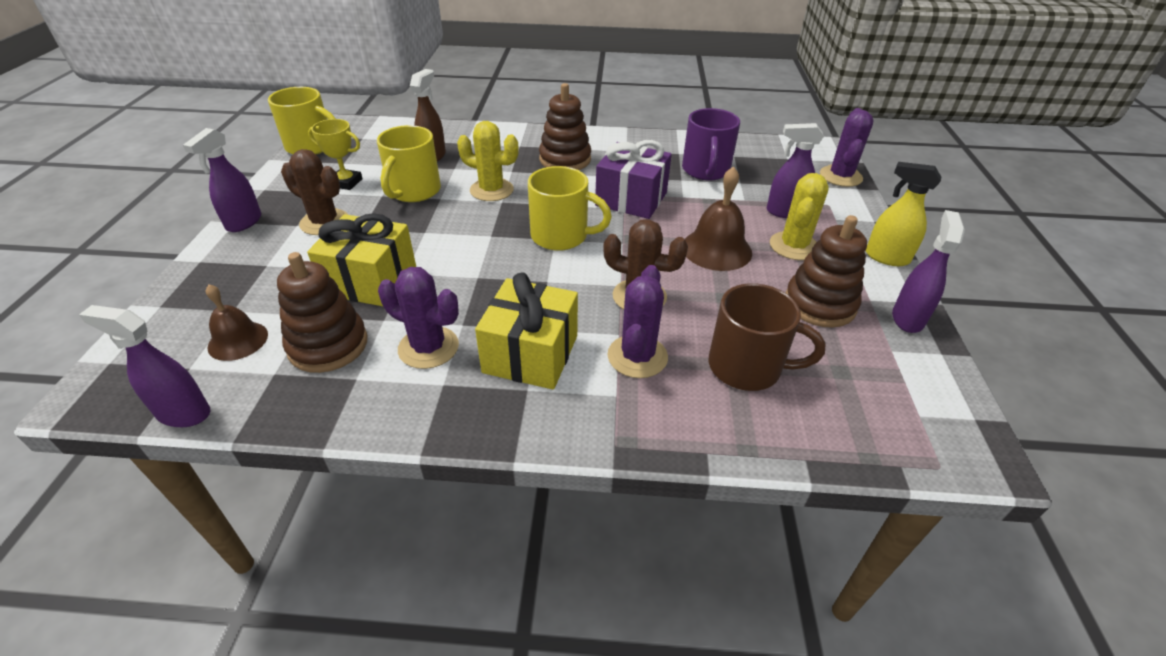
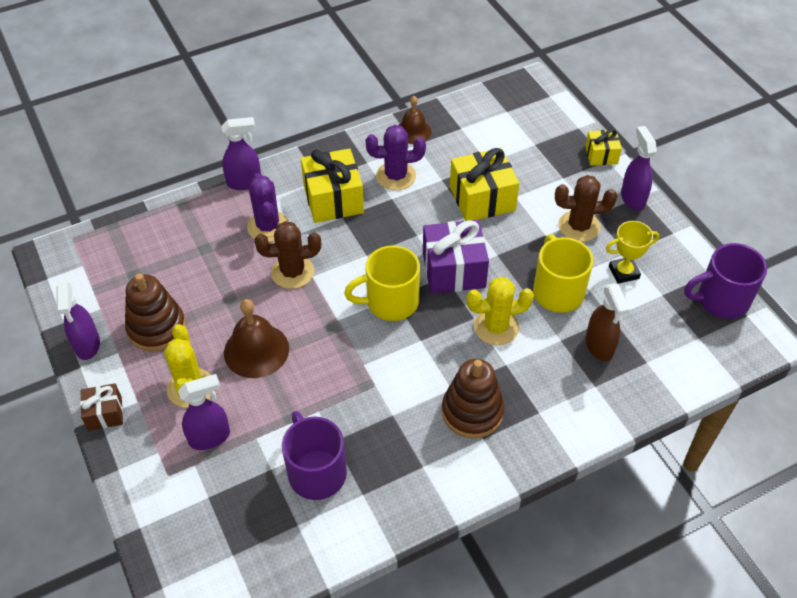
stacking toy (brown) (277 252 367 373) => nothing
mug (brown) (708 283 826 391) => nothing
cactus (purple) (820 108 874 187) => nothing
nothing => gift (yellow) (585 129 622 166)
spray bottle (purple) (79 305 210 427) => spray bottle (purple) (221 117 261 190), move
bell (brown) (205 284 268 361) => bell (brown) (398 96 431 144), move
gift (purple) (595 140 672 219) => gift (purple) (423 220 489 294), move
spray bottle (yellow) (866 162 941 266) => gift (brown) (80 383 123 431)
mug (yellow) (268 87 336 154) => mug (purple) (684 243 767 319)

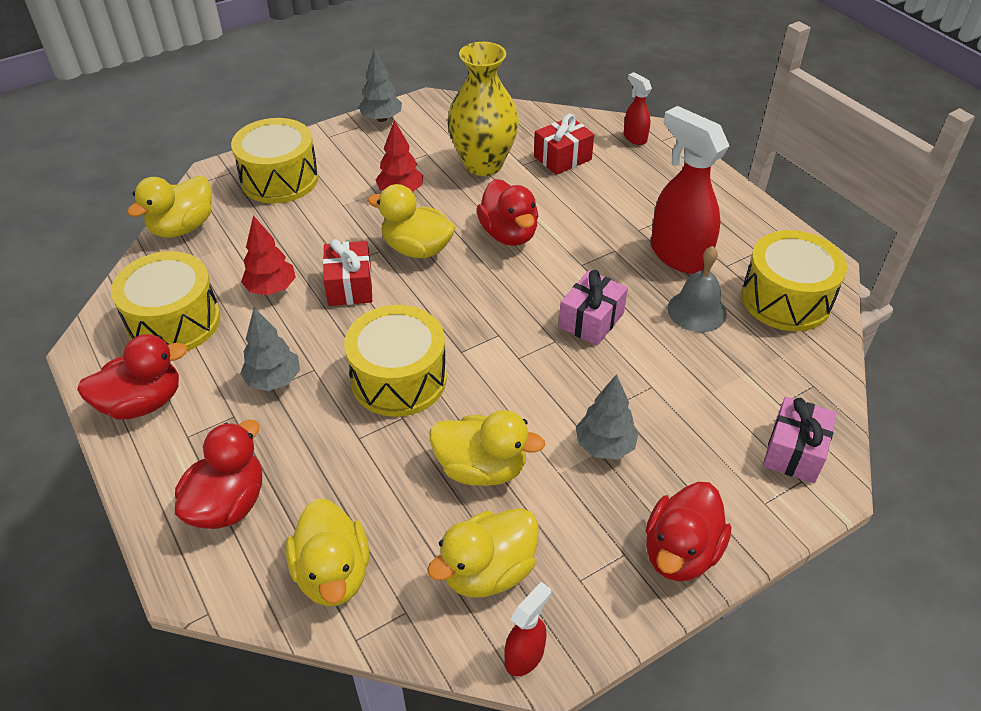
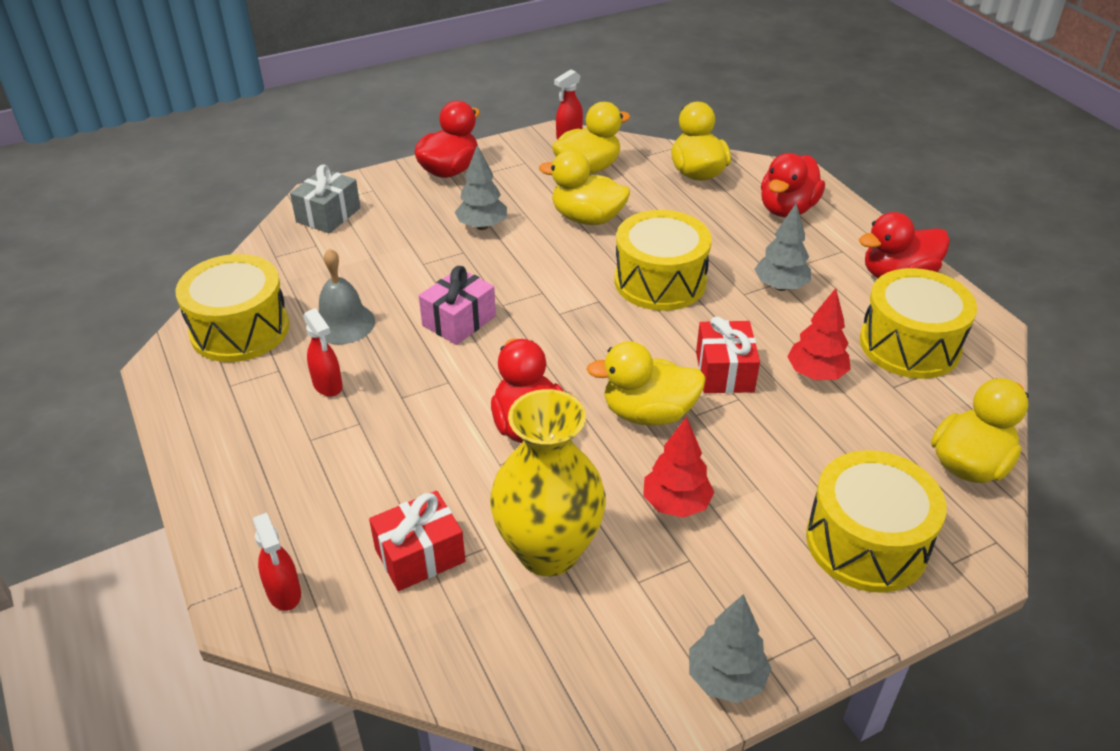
gift (pink) (763 396 837 483) => gift (grey) (290 164 361 233)
duck (yellow) (368 184 455 258) => duck (yellow) (586 341 706 426), 150 degrees clockwise
spray bottle (red) (651 106 729 274) => spray bottle (red) (303 308 343 397), x0.49

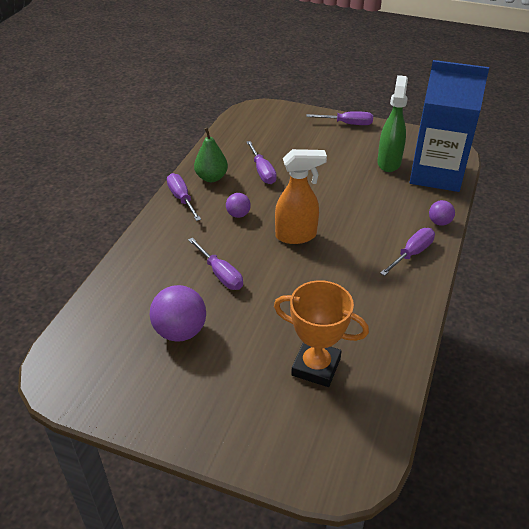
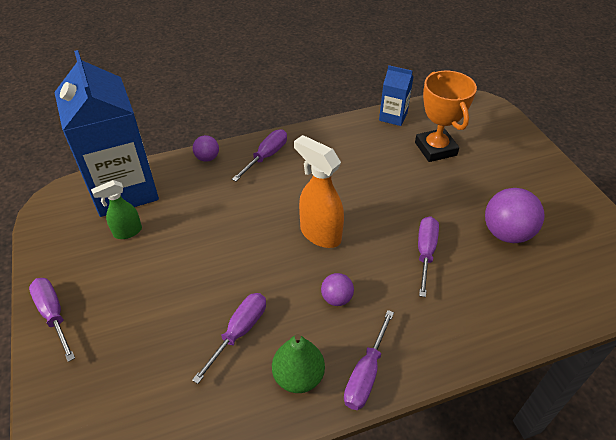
nothing => carton (blue) (379 65 413 126)
screwdriver (purple) (380 228 435 276) => screwdriver (purple) (232 129 287 181), 120 degrees clockwise
spray bottle (green) (377 75 408 172) => spray bottle (green) (91 180 142 239), x0.61

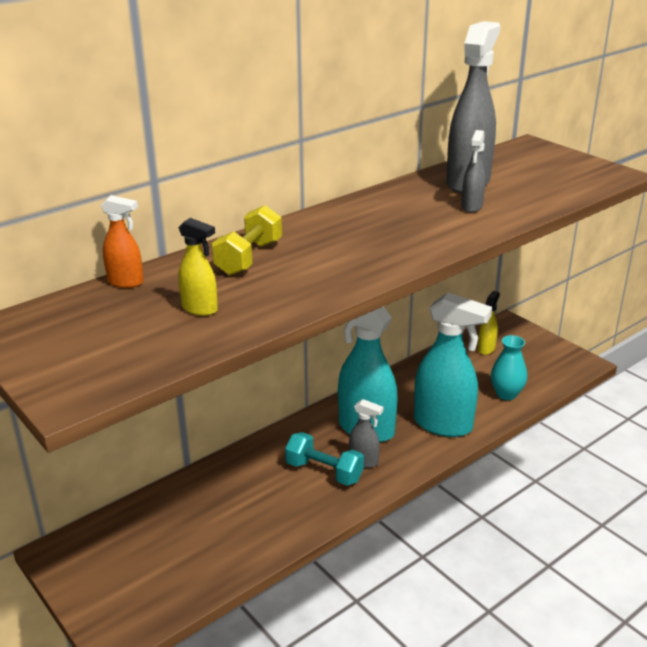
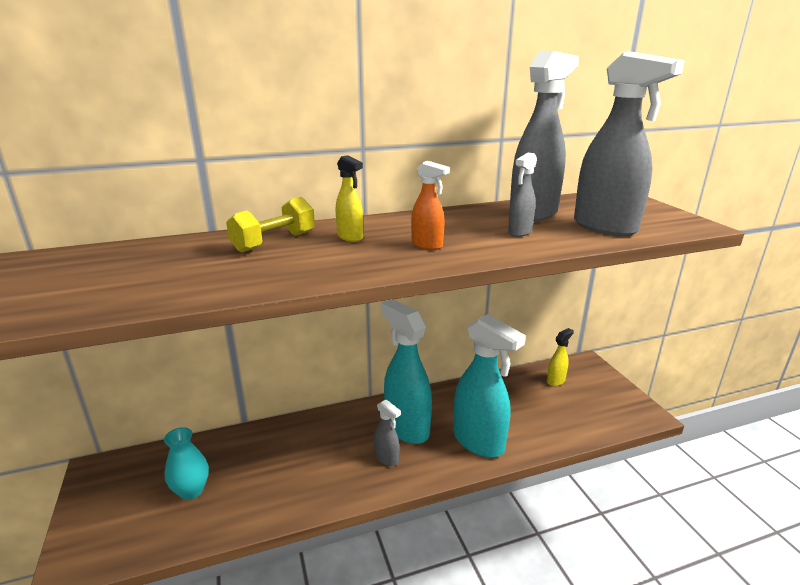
dumbbell (turquoise) (285 432 364 486) => nothing
nothing => spray bottle (grey) (574 52 685 236)
spray bottle (orange) (101 195 144 288) => spray bottle (orange) (411 161 450 250), move
spray bottle (yellow) (178 218 218 316) => spray bottle (yellow) (336 155 363 242), move
vase (turquoise) (491 335 527 400) => vase (turquoise) (164 427 209 500), move

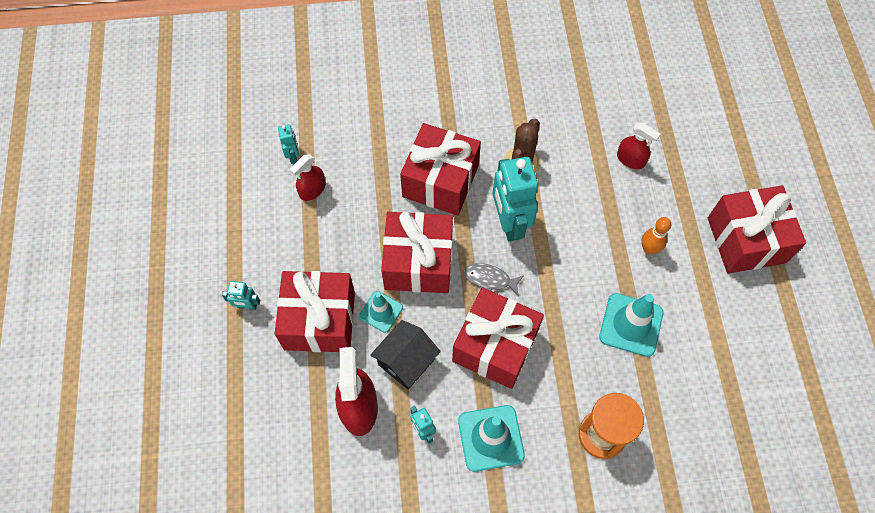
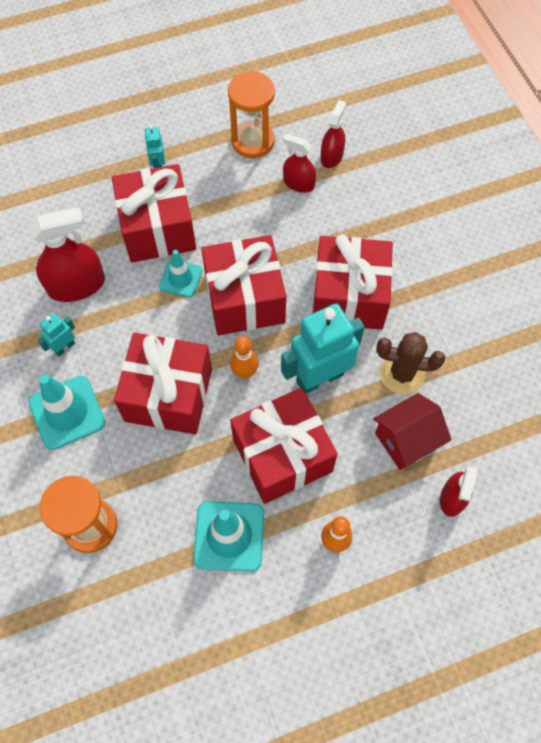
house (black) (370 320 441 390) => nothing
nothing => hourglass (orange) (228 71 275 158)
nothing => house (red) (373 393 452 470)
gift (red) (708 185 806 274) => gift (red) (230 388 337 504), move
robot (turquoise) (278 124 299 164) => spray bottle (red) (321 100 346 168)
fish (grey) (464 263 523 296) => bowling pin (orange) (230 336 259 379)

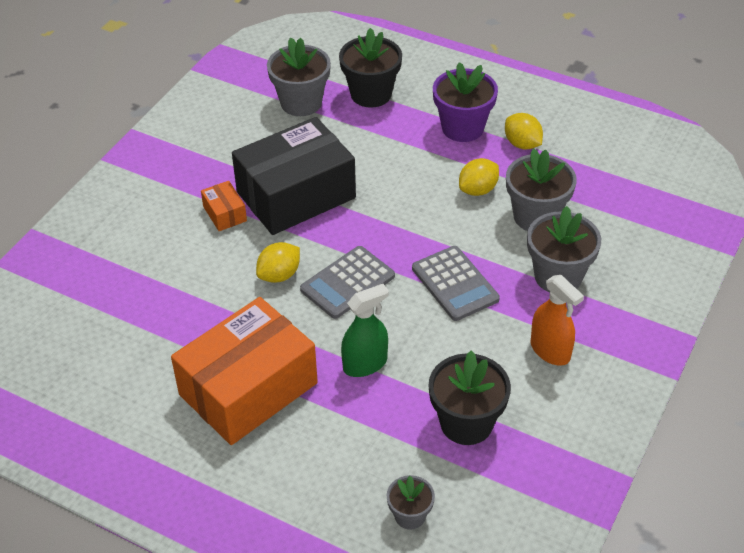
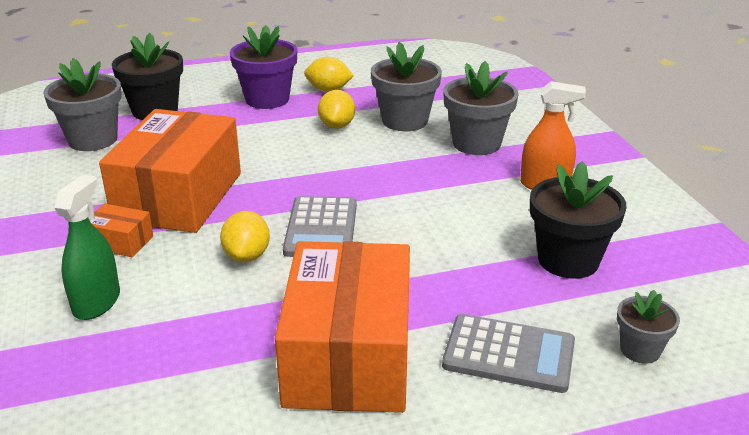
spray bottle (green) (341 284 389 377) => spray bottle (green) (54 174 120 320), move
calculator (grey) (412 246 500 321) => calculator (grey) (442 314 575 393), move
box (black) (232 117 356 235) => box (orange) (99 109 241 233)

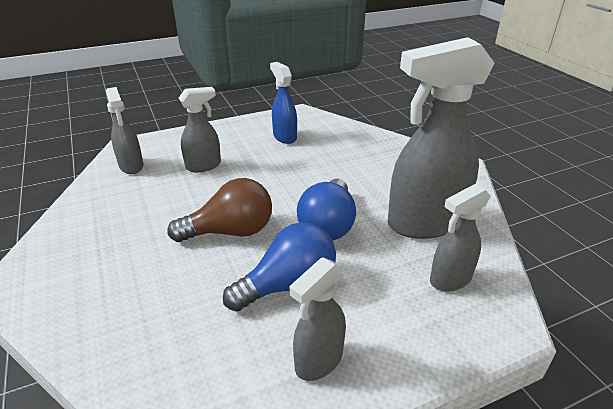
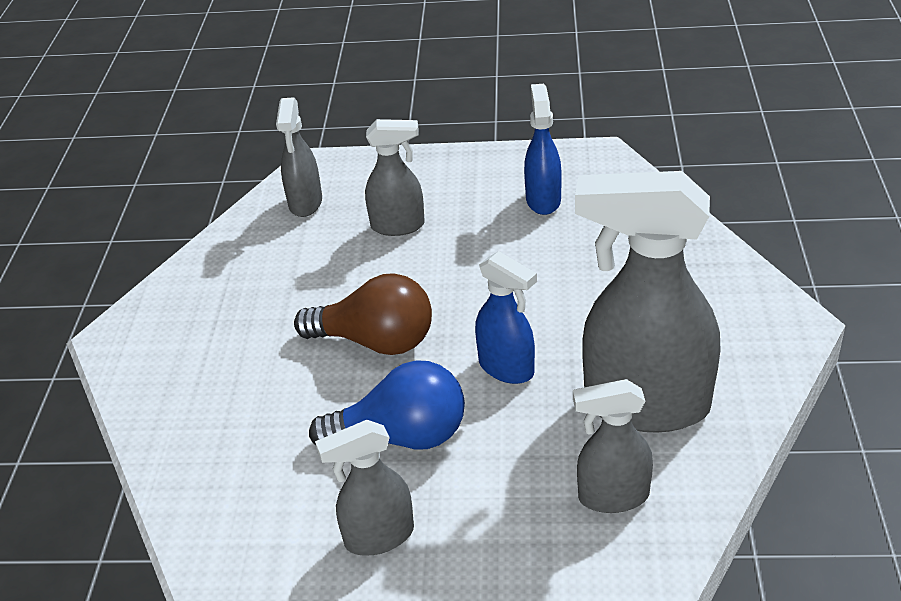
light bulb (blue) (297 179 356 241) => spray bottle (blue) (475 251 537 384)

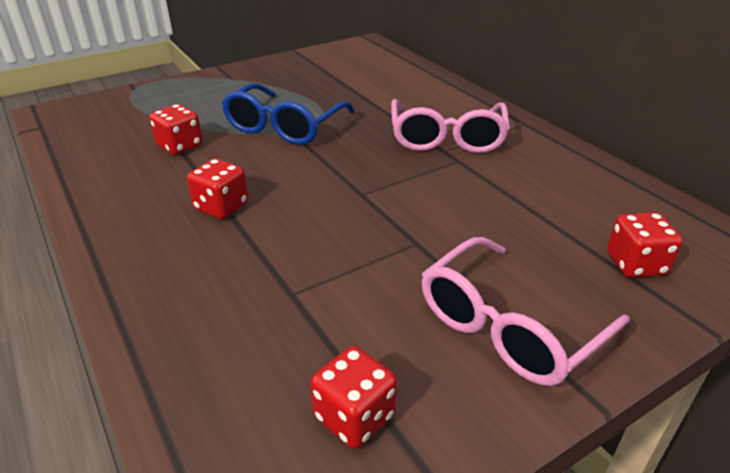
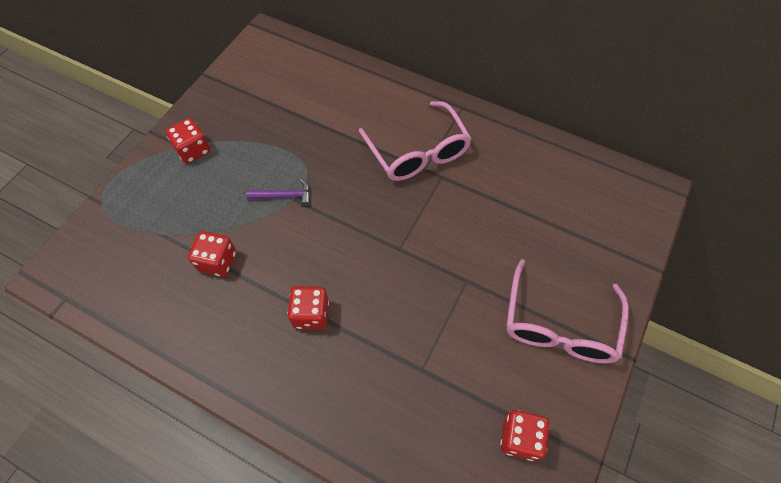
dice (red) (607 212 683 278) => dice (red) (166 118 210 164), move
glasses (blue) (222 83 355 145) => hammer (purple) (246 178 310 206)

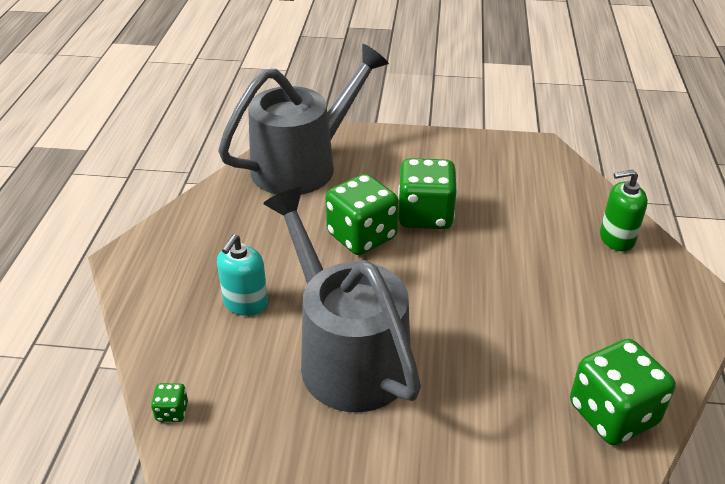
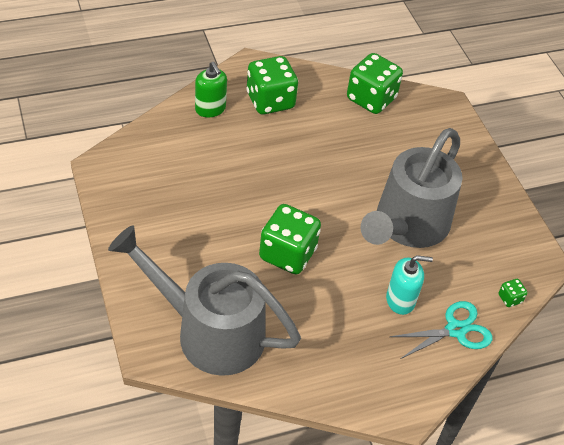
nothing => scissors (turquoise) (389 301 492 359)
dice (green) (398 158 457 229) => dice (green) (246 56 298 114), move

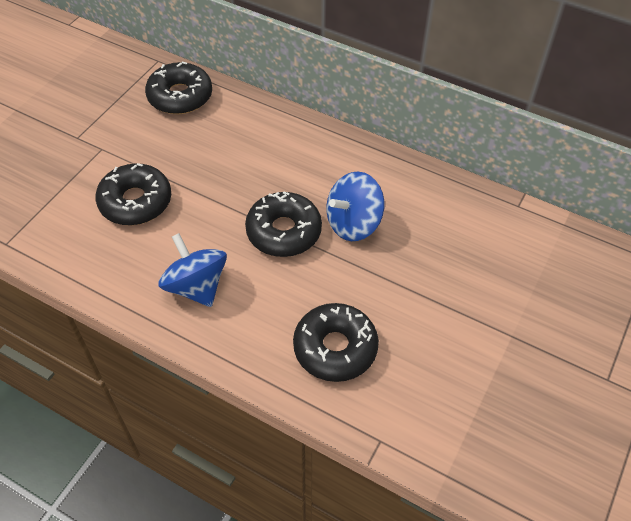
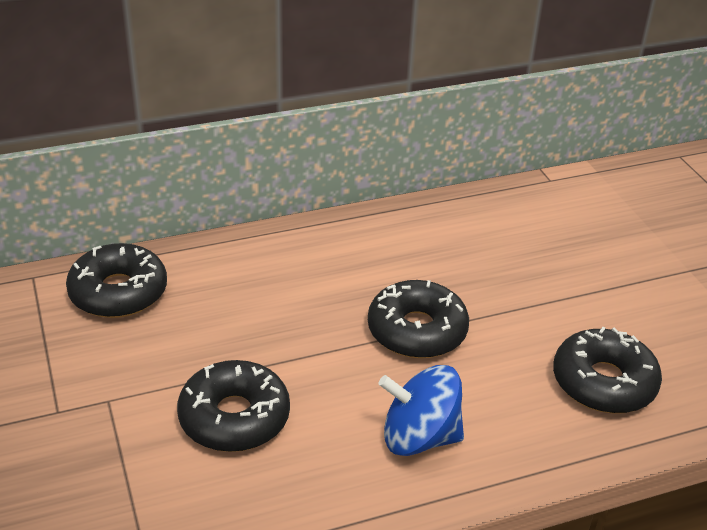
spinning top (blue) (327 171 384 241) => nothing

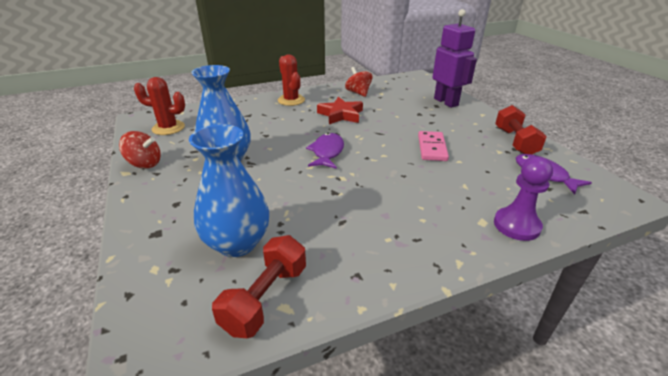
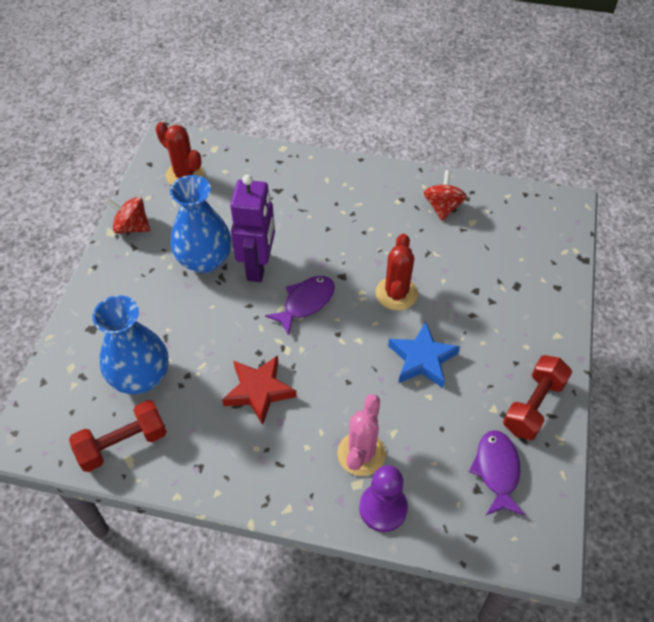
nothing => cactus (pink) (337 394 386 476)
cactus (red) (278 55 305 106) => cactus (red) (376 234 418 310), move
star (red) (317 97 363 124) => star (red) (222 355 297 425), move
robot (purple) (433 9 477 108) => robot (purple) (230 174 275 282), move
domino (pink) (418 131 449 161) => star (blue) (388 322 460 388)
spinning top (red) (119 131 161 169) => spinning top (red) (106 197 150 234), 150 degrees clockwise

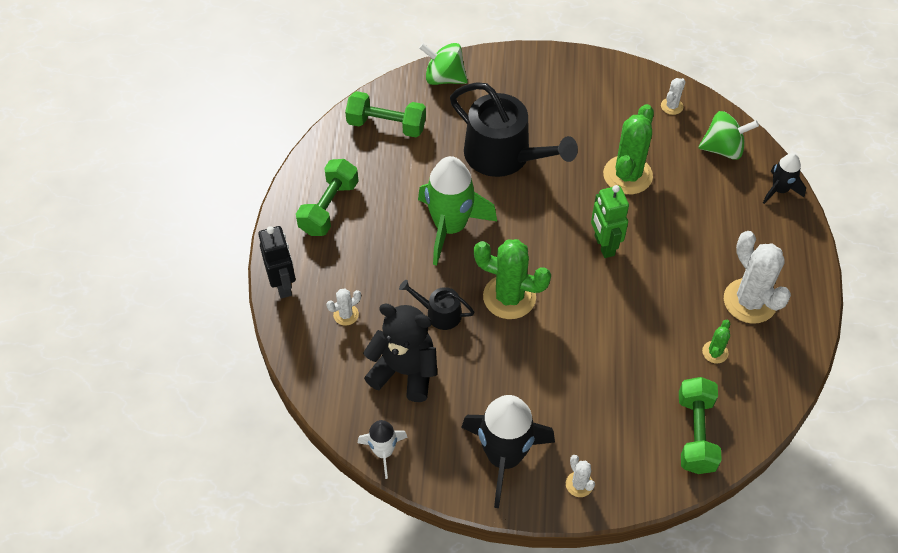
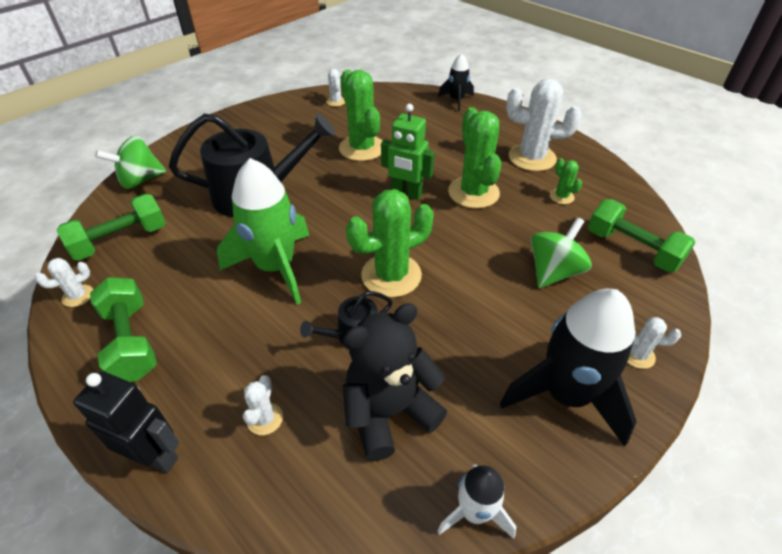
nothing => cactus (white) (35 258 93 307)
nothing => cactus (green) (448 107 501 209)
spinning top (green) (698 111 759 160) => spinning top (green) (531 217 592 288), move

